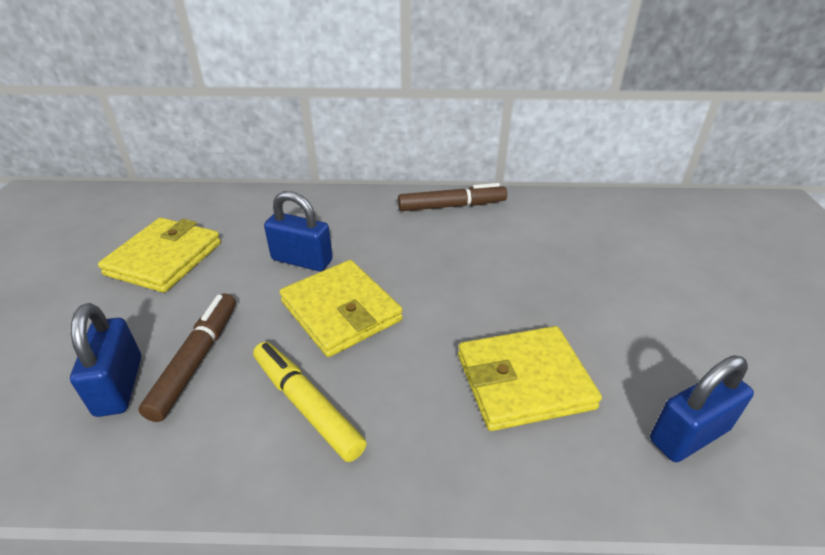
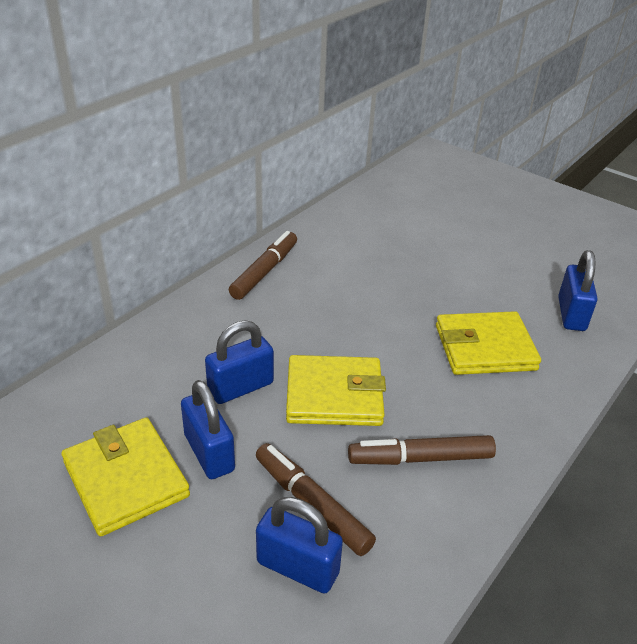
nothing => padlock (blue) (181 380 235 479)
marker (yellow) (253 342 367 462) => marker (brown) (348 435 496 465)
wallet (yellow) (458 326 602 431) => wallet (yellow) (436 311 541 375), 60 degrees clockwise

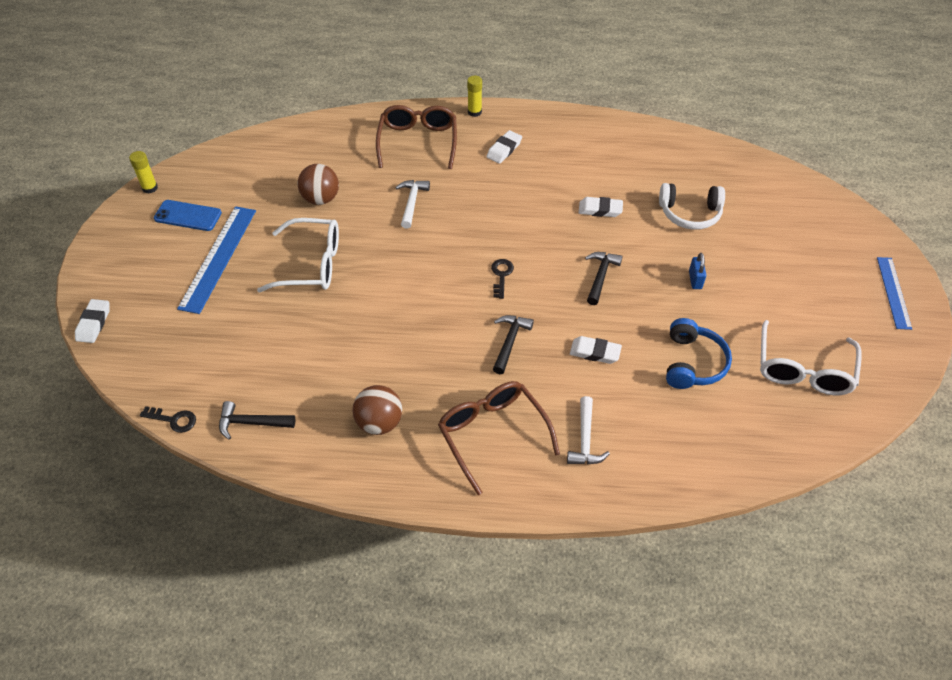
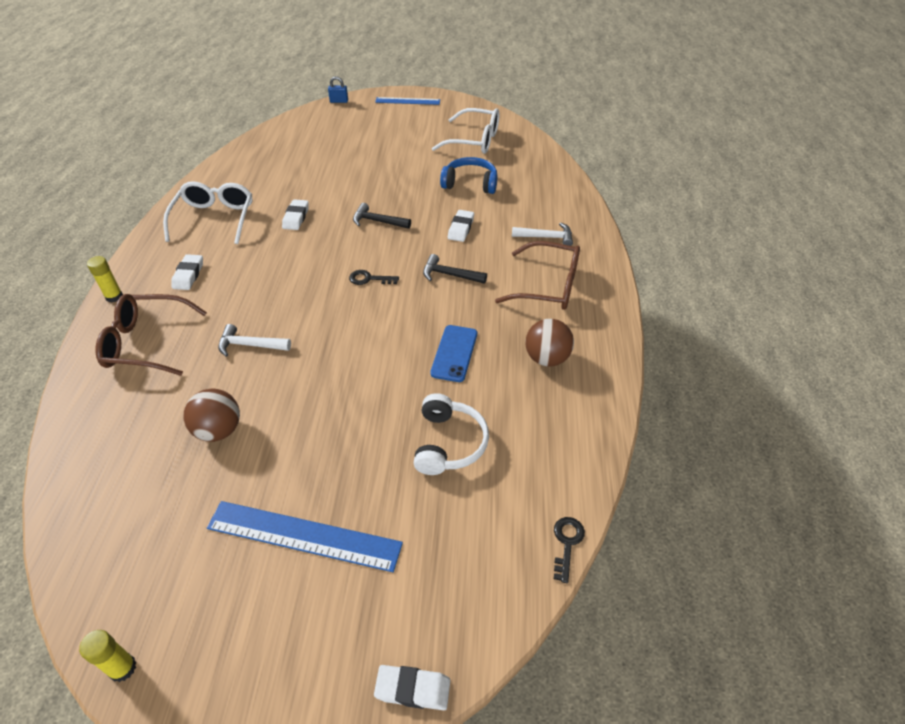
hammer (black) (219 401 295 440) => nothing
phone (blue) (154 200 222 231) => phone (blue) (430 325 477 382), move
glasses (white) (257 218 339 292) => glasses (white) (163 181 252 244), move
headphones (white) (659 183 725 230) => headphones (white) (414 393 489 475), move
padlock (blue) (689 253 706 289) => padlock (blue) (328 76 348 103), move
glasses (brown) (438 381 560 495) => glasses (brown) (495 241 580 310), 135 degrees counterclockwise
eraser (white) (486 130 522 164) => eraser (white) (171 254 203 290), 60 degrees clockwise

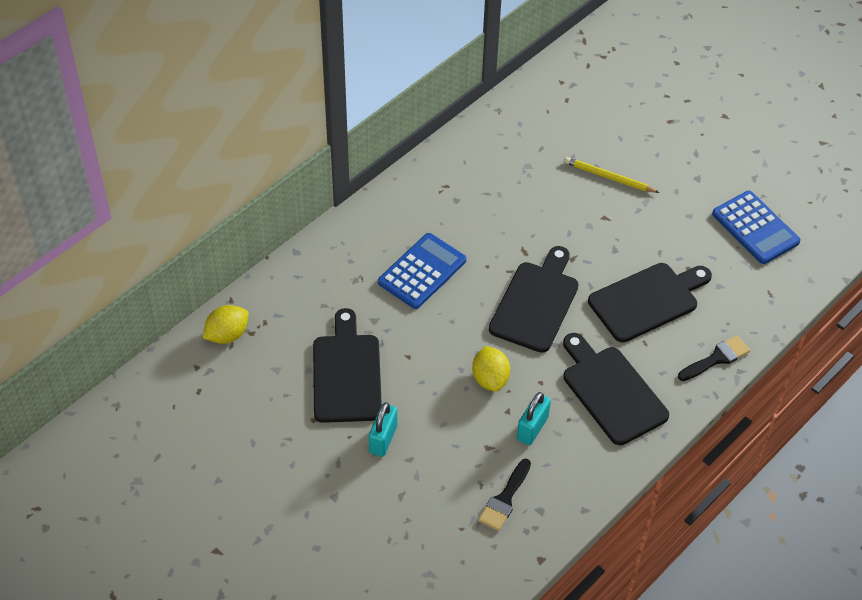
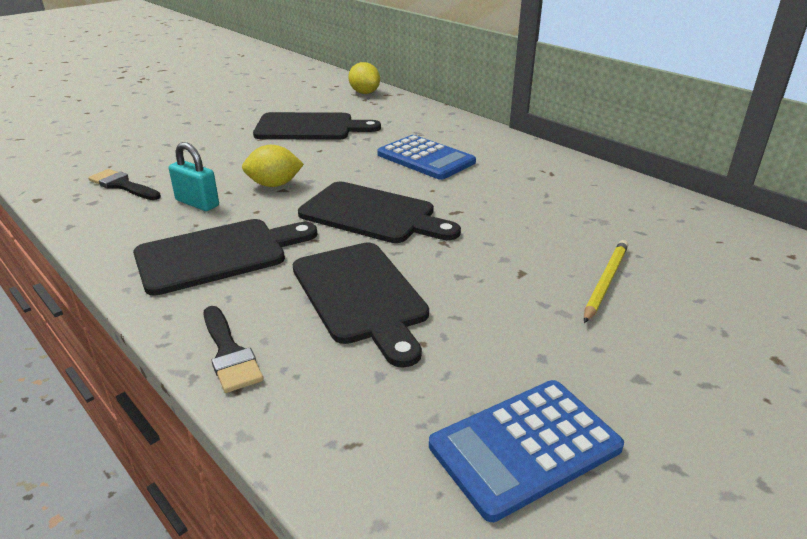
padlock (turquoise) (369 402 397 457) => nothing

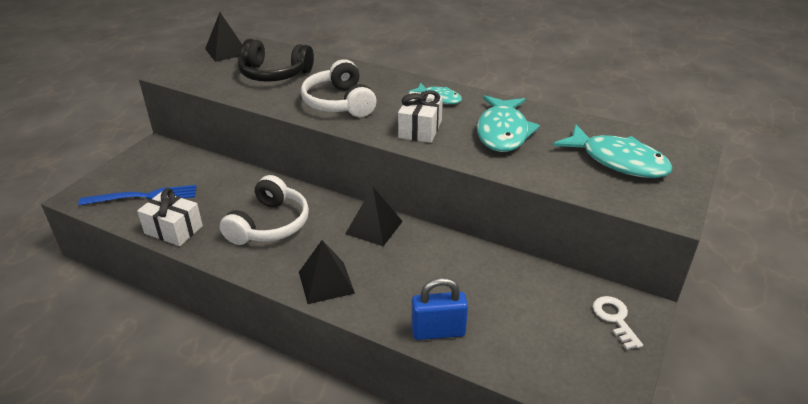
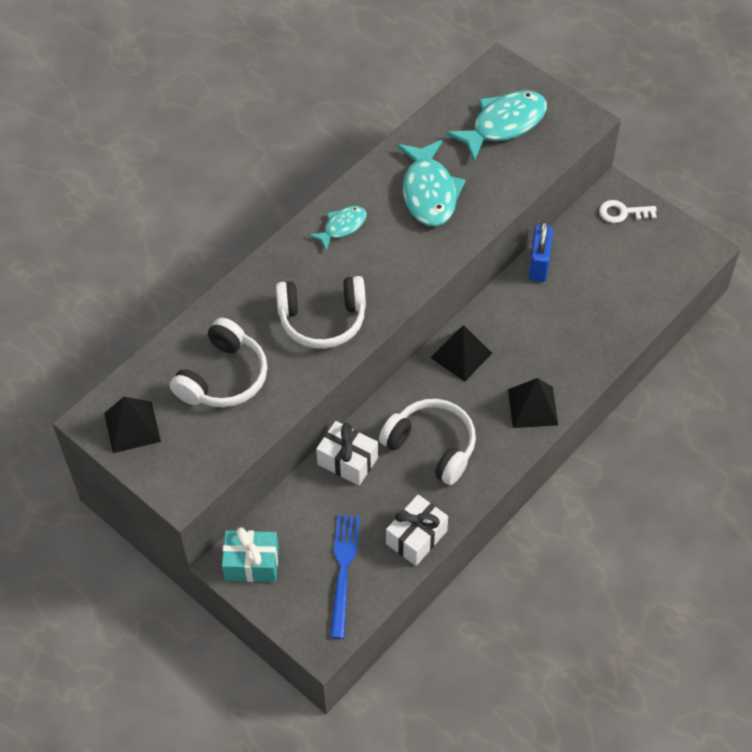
nothing => gift (turquoise) (222 527 279 582)
gift (white) (398 90 443 143) => gift (white) (316 421 378 486), move
padlock (blue) (412 277 468 340) => padlock (blue) (529 221 553 282), move
headphones (black) (238 39 314 82) => headphones (white) (170 318 267 407)
fish (turquoise) (477 95 540 152) => fish (turquoise) (397 140 466 227), 60 degrees clockwise

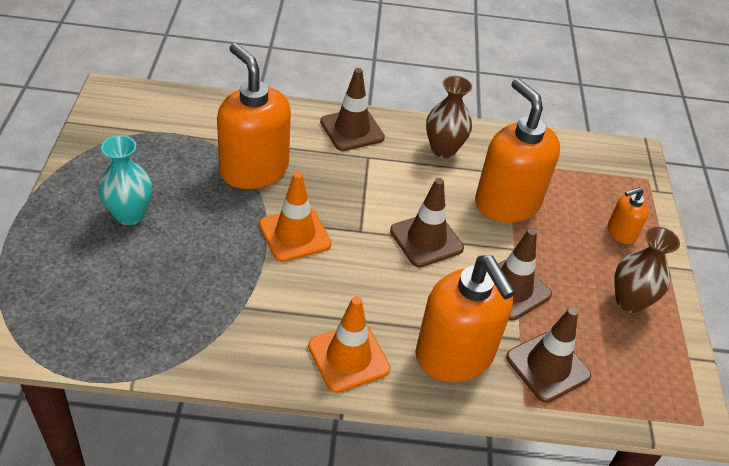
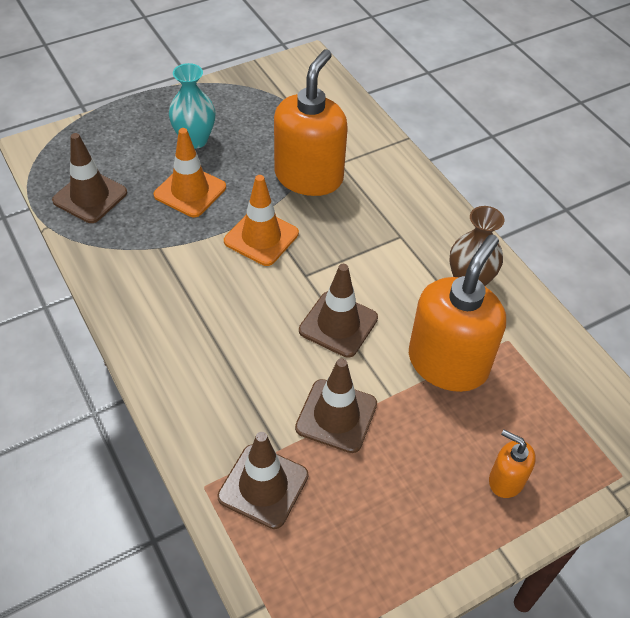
soap dispenser (orange) (415 256 516 382) => nothing
vase (brown) (614 227 680 313) => nothing
traffic cone (orange) (308 296 390 393) => traffic cone (orange) (153 128 226 217), move
traffic cone (brown) (320 68 385 151) => traffic cone (brown) (52 133 127 223), move

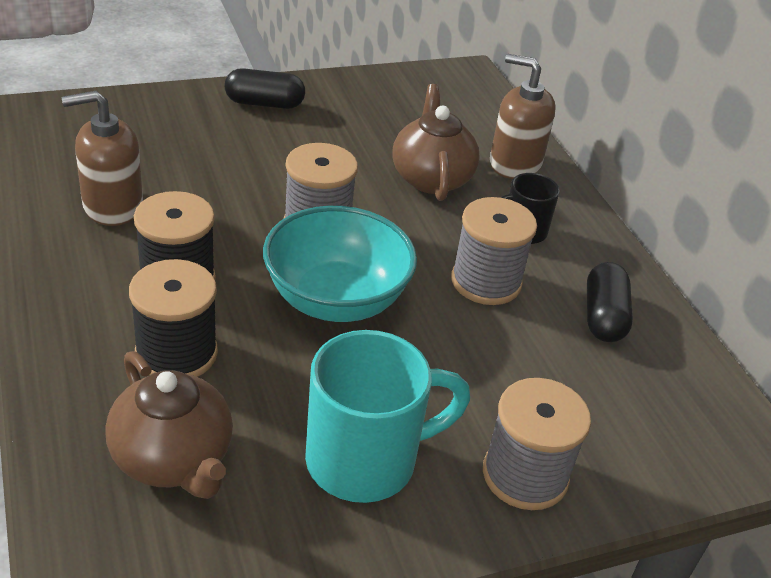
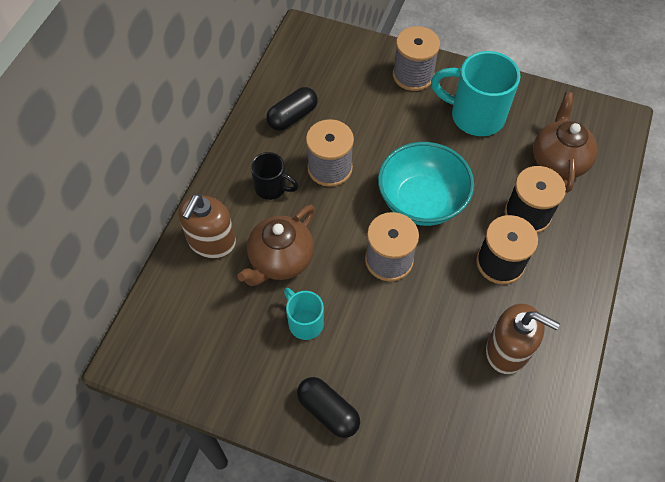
nothing => mug (turquoise) (284 288 324 340)
soap dispenser (brown) (490 54 556 179) => soap dispenser (brown) (178 194 236 258), 45 degrees clockwise

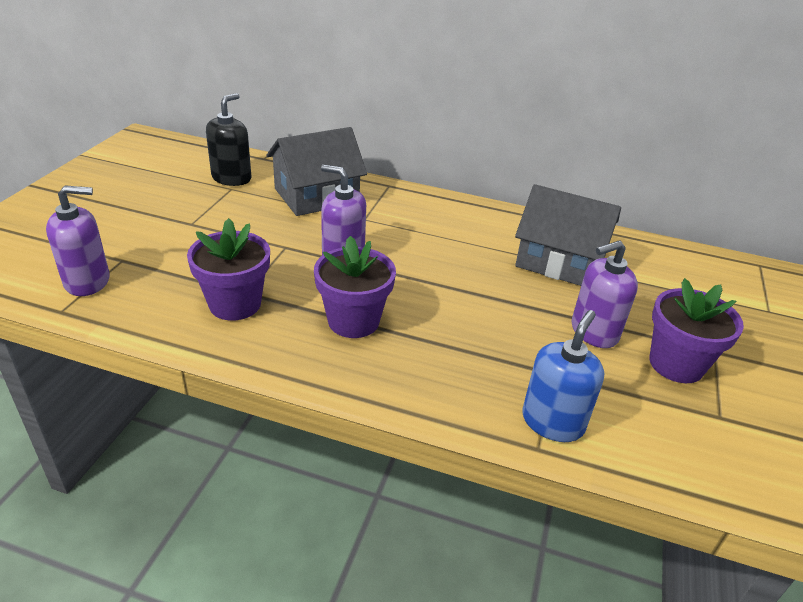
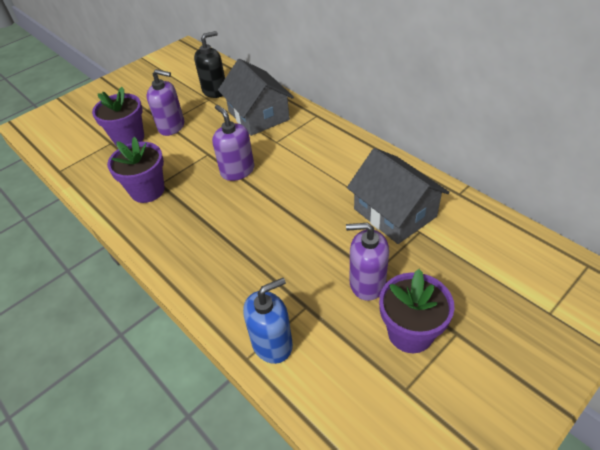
soap dispenser (purple) (46 185 109 296) => soap dispenser (purple) (147 69 184 136), move
flower pot (purple) (314 236 396 338) => flower pot (purple) (92 87 144 146), move
house (grey) (266 127 367 216) => house (grey) (218 59 294 136), 60 degrees clockwise

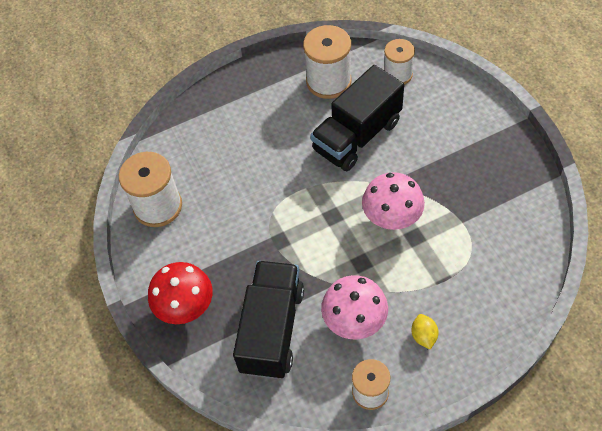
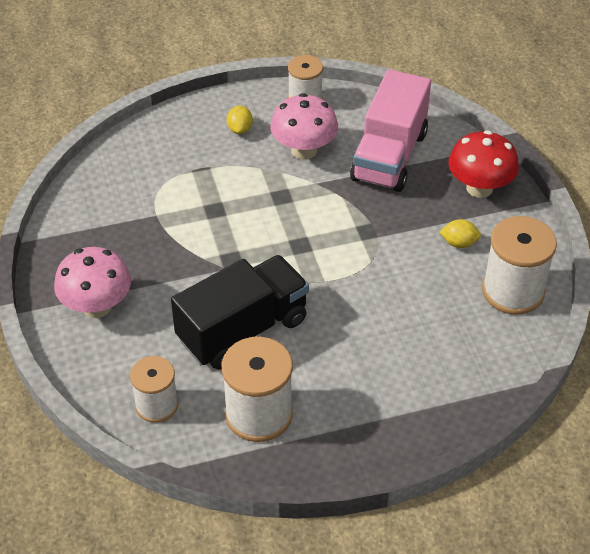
nothing => lemon (yellow) (439 219 481 248)
mushroom (pink) (362 172 425 230) => mushroom (pink) (54 247 131 318), move
truck (black) (233 261 304 379) => truck (pink) (350 70 431 192)

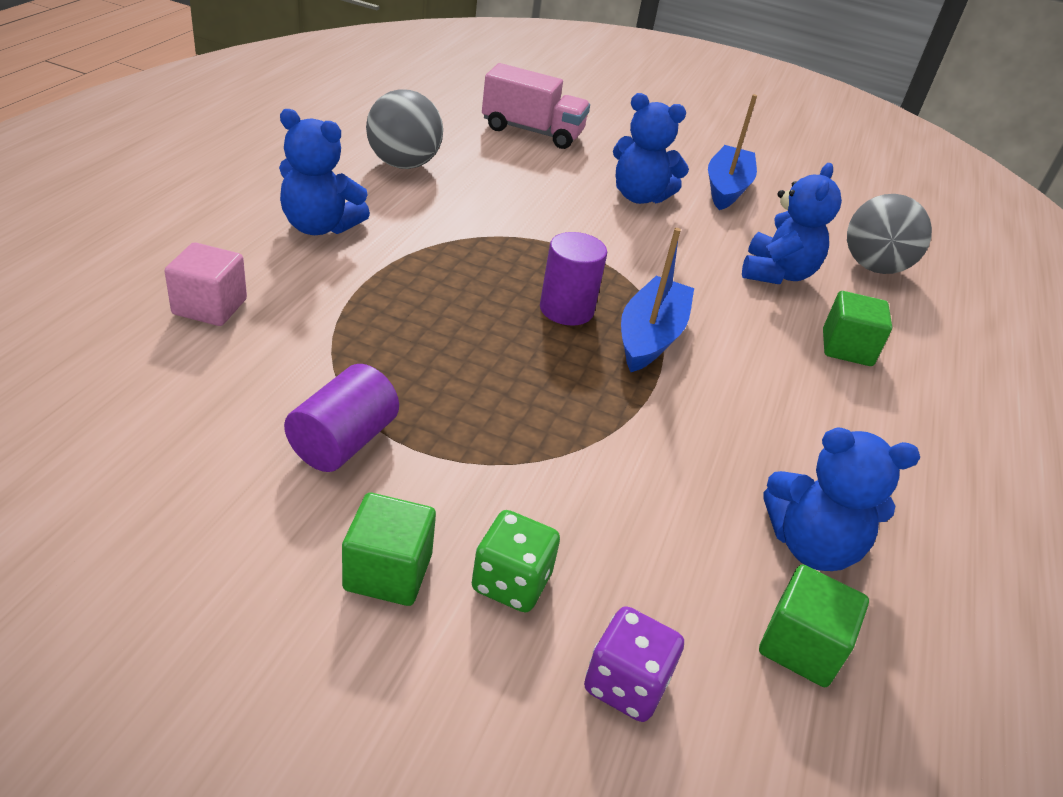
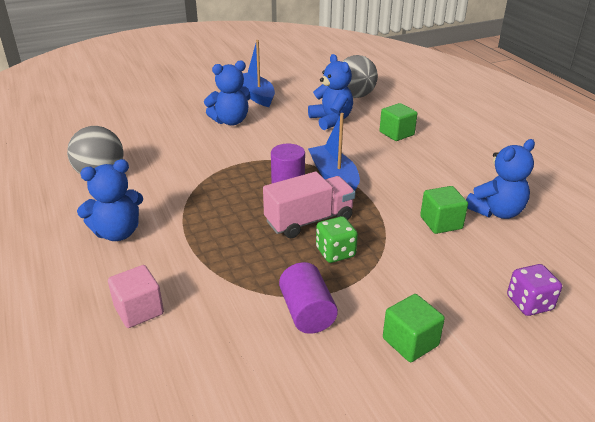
dice (green) (472 510 560 612) => dice (green) (316 216 358 263), move
truck (pink) (482 63 590 149) => truck (pink) (263 172 356 238), move
cube (green) (759 564 869 687) => cube (green) (420 186 468 234), move

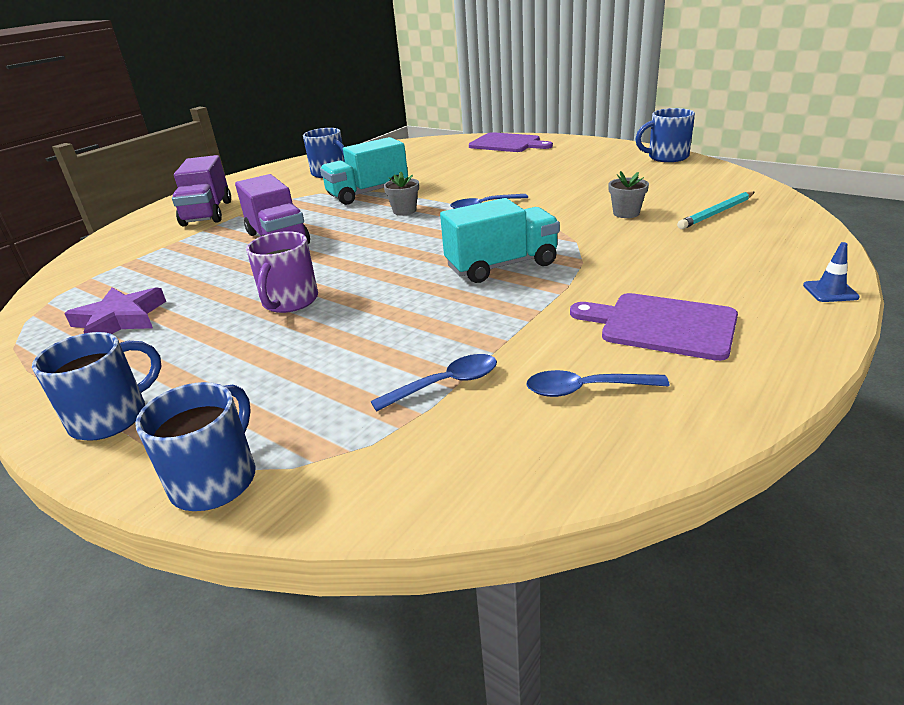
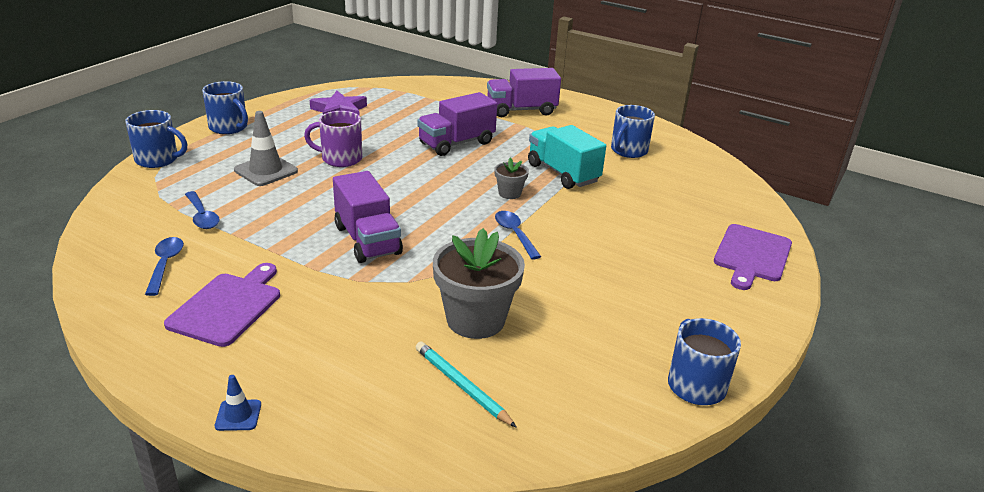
nothing => traffic cone (grey) (234 111 298 186)
truck (turquoise) (440 198 560 283) => truck (purple) (333 171 403 263)
flower pot (grey) (608 171 649 218) => flower pot (grey) (433 228 525 339), x2.03

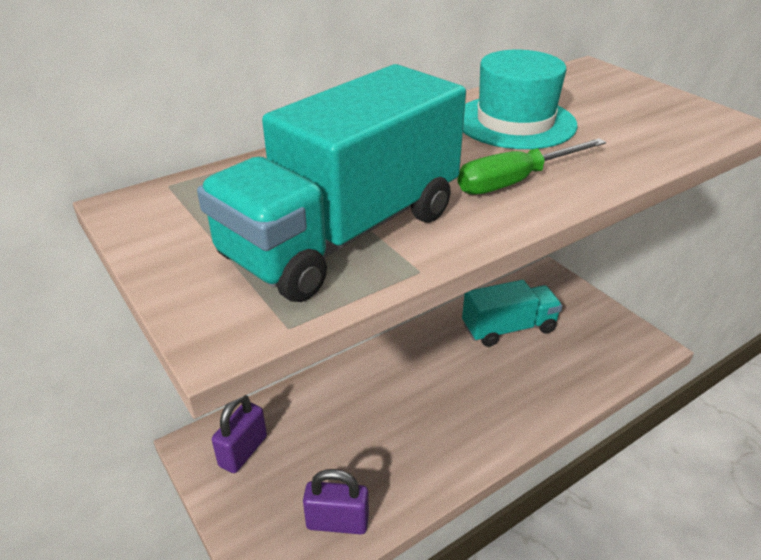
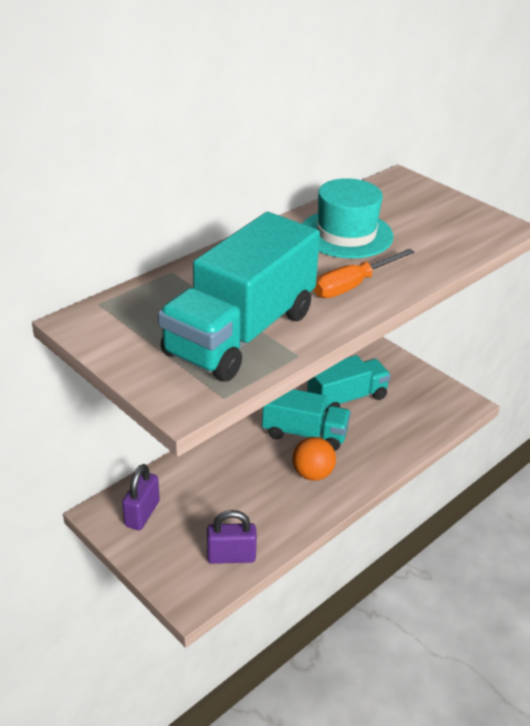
nothing => truck (turquoise) (262 389 351 451)
nothing => ball (orange) (292 437 336 481)
screwdriver (green) (458 138 606 195) => screwdriver (orange) (313 249 415 298)

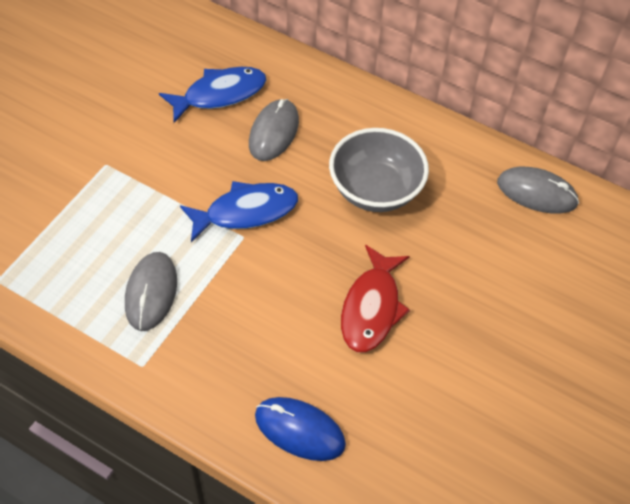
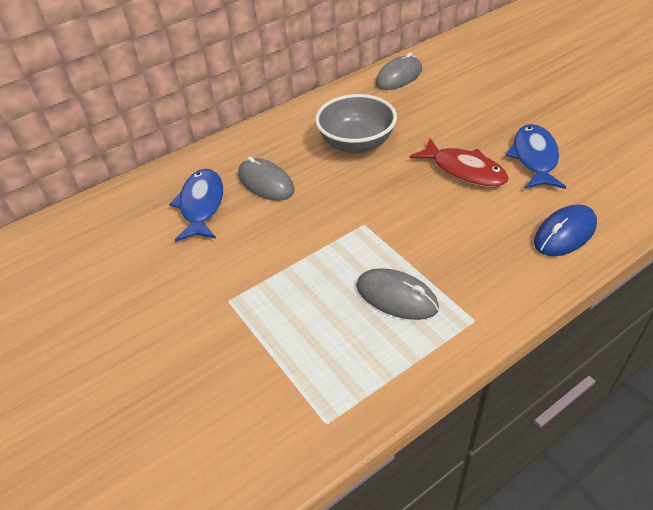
fish (blue) (180 181 298 242) => fish (blue) (506 124 566 189), move

